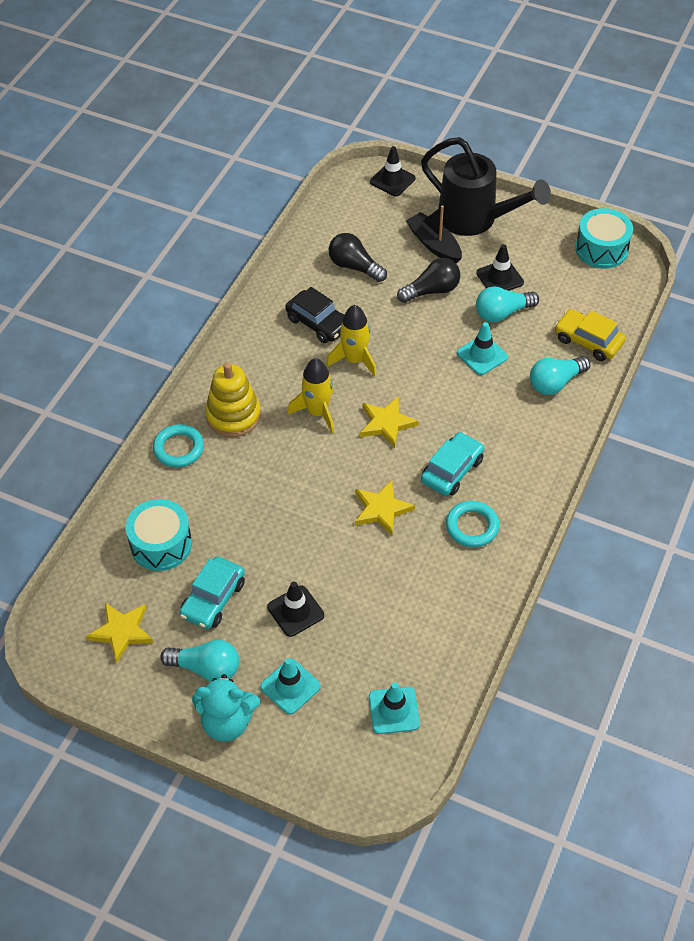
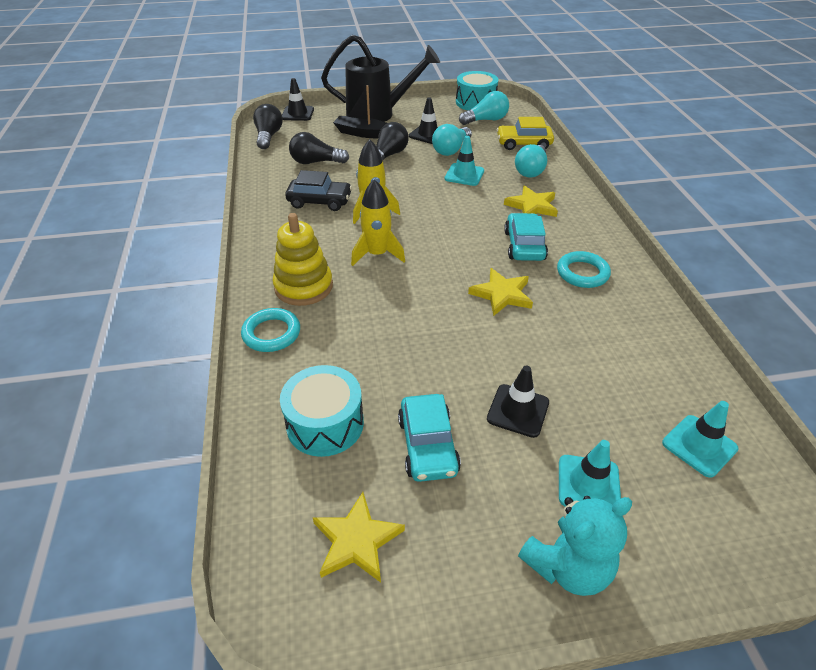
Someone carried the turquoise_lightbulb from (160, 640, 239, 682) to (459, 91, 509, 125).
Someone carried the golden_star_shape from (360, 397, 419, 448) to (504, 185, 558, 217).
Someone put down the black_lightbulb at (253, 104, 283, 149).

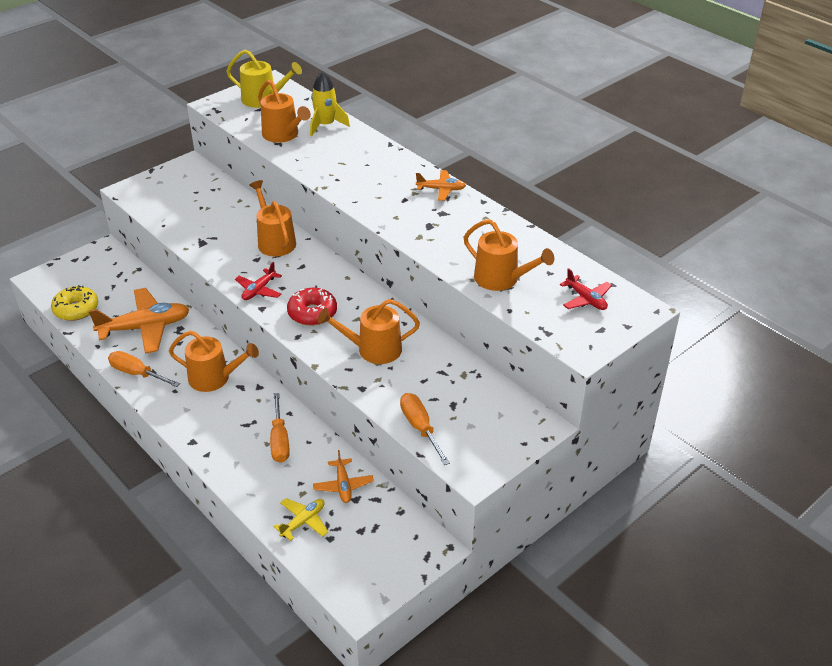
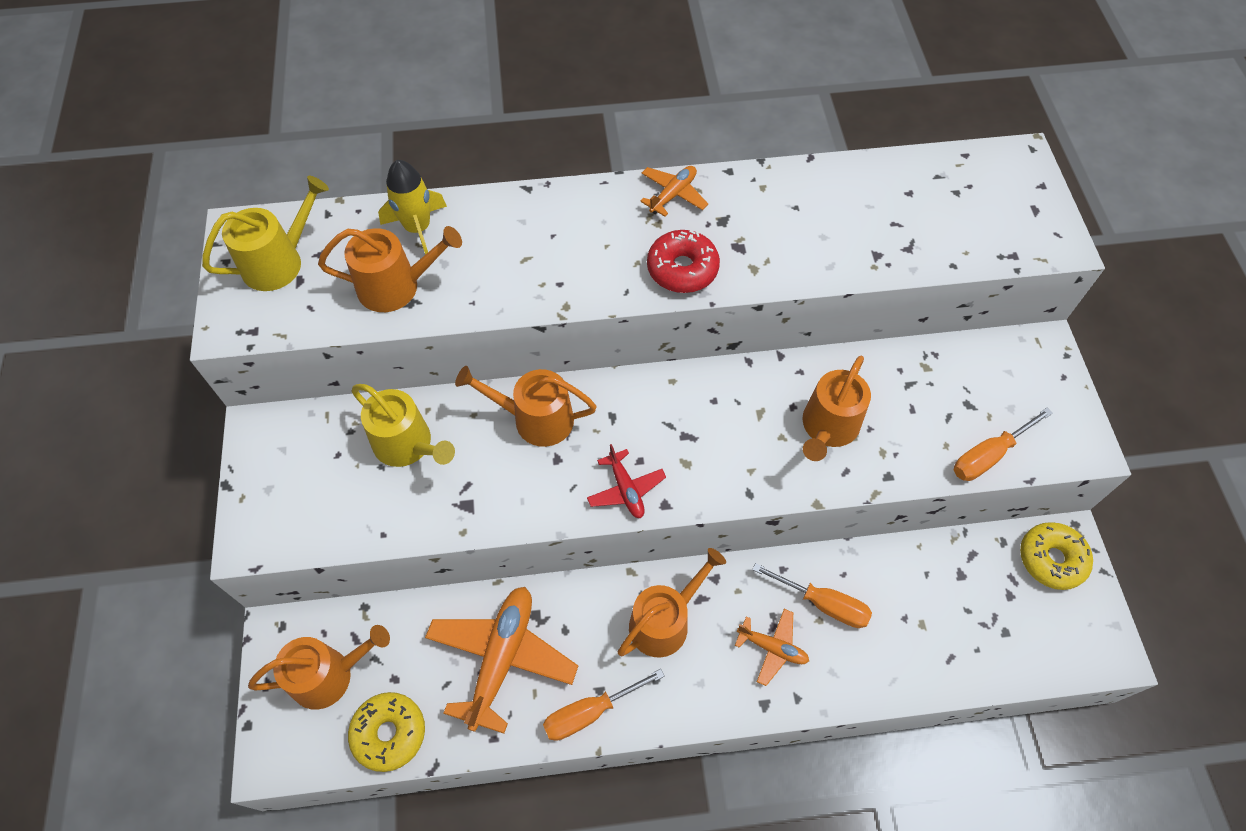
Someone took away the golden_plane at (274, 498, 328, 541).
Someone carried the red_donut from (287, 288, 337, 326) to (647, 230, 720, 293).
Someone carried the orange_plane from (313, 450, 374, 503) to (735, 609, 809, 686).
Someone rotated the orange_flat_screwdriver at (400, 393, 450, 465) by 45 degrees counterclockwise.
Someone carried the orange_watering_can from (464, 219, 554, 291) to (248, 625, 390, 710).
Someone took away the red_plane at (560, 268, 612, 310).
Someone put down the golden_watering_can at (351, 384, 455, 467).
Someone put down the golden_donut at (1020, 522, 1093, 590).

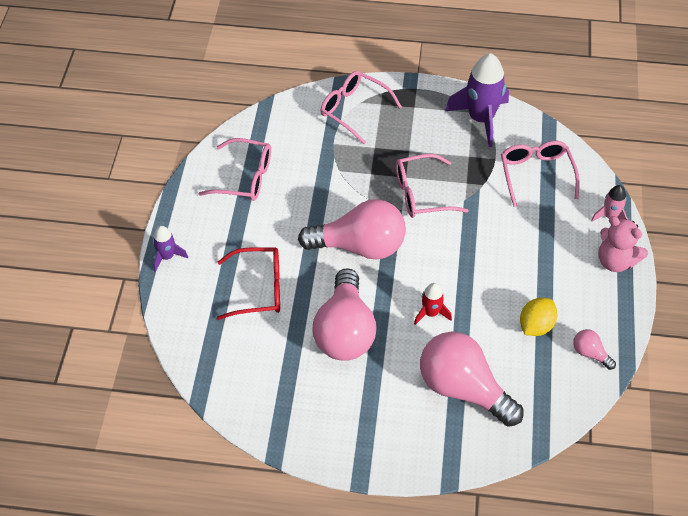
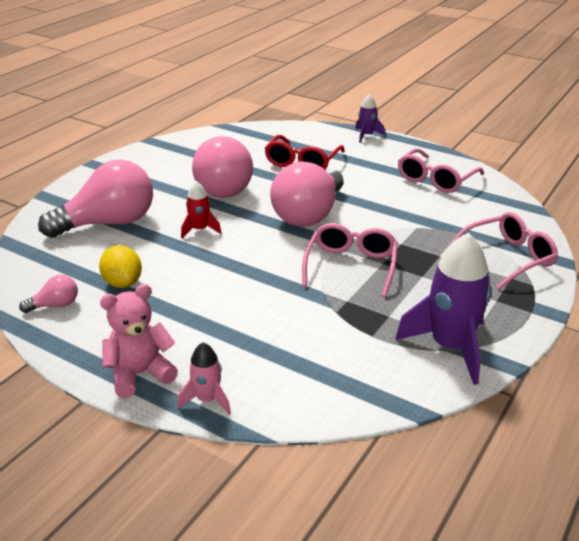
Someone rotated the rose-pink_lightbulb at (313, 268, 377, 361) by 120 degrees counterclockwise.
Someone took away the rose-pink_glasses at (501, 141, 580, 207).

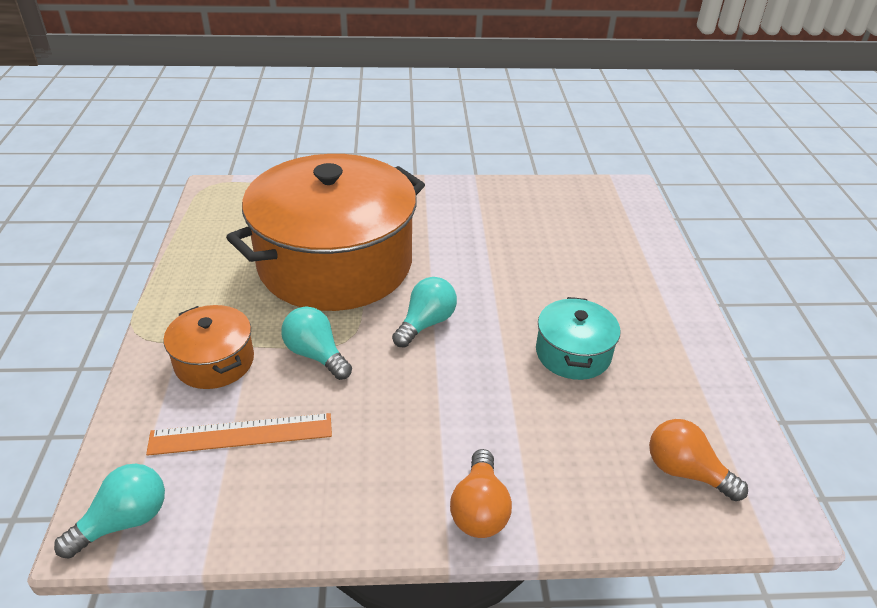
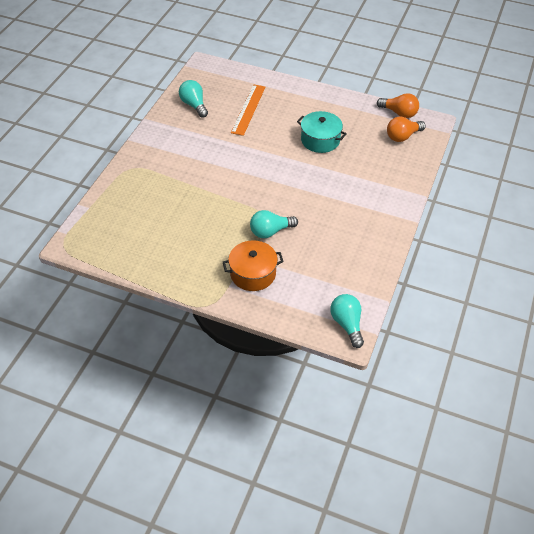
Someone carried the orange_ruler from (146, 413, 332, 456) to (231, 84, 265, 136).
Someone took away the orange_cooking_pot at (226, 154, 425, 311).
Someone carried the turquoise_lightbulb from (392, 277, 457, 348) to (179, 80, 208, 118).
Someone carried the orange_lightbulb from (450, 449, 512, 538) to (377, 93, 419, 118).

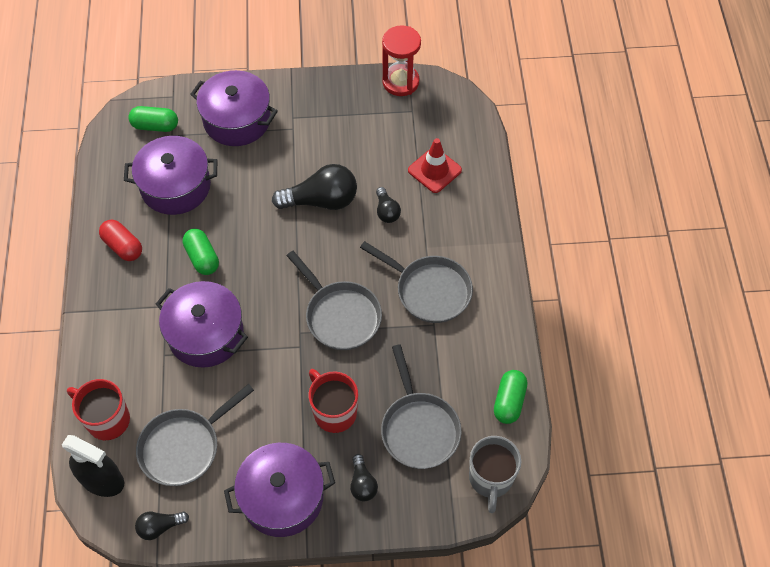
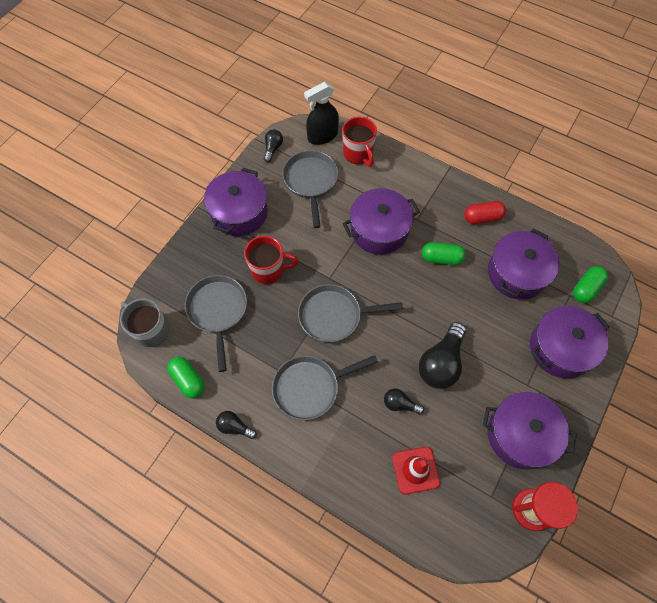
Someone rotated the red_tea_mug at (67, 379, 130, 440) by 90 degrees clockwise.
Someone carried the black_lightbulb from (350, 454, 378, 501) to (216, 411, 257, 439).
Someone rotated the ash-grey_skillet at (381, 344, 462, 469) by 60 degrees clockwise.
Someone put down the violet_cooking_pot at (483, 392, 577, 469).

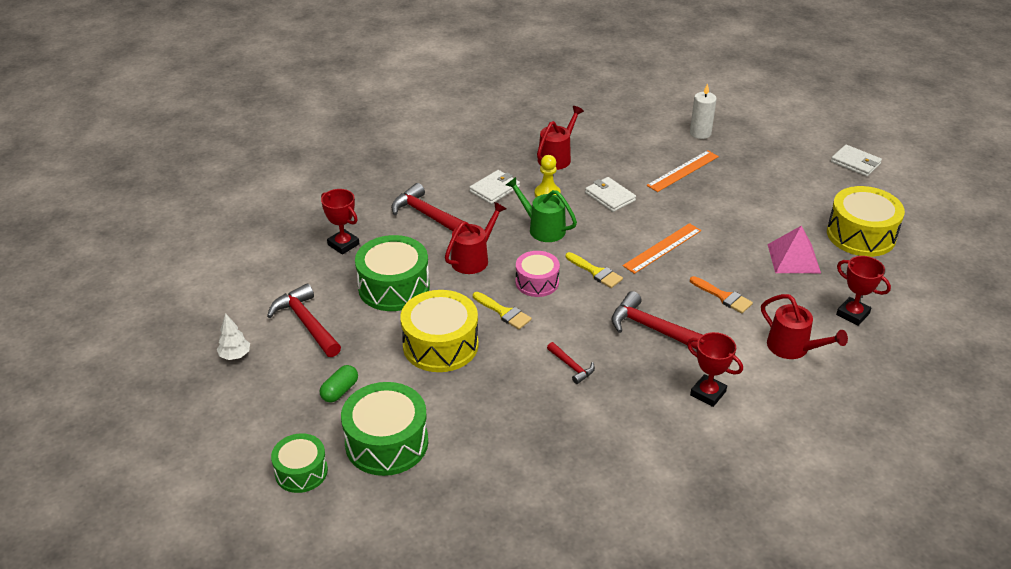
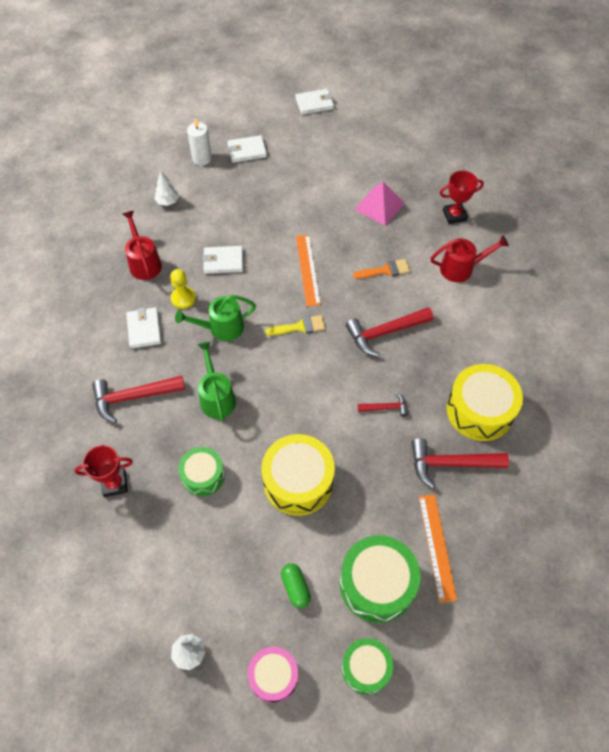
Someone carried the red_claw_hammer from (267, 283, 341, 357) to (411, 438, 509, 488).
Someone scaled the leaf-green_drum at (355, 235, 430, 311) by 0.61.
Someone repainted the red_watering_can at (445, 202, 506, 274), which became the leaf-green_watering_can at (197, 341, 236, 422).
Someone took away the golden_paint_brush at (473, 292, 532, 329).
Someone carried the rose-pink_drum from (516, 251, 560, 297) to (248, 647, 298, 703).
Someone carried the orange_ruler from (647, 150, 719, 192) to (419, 494, 457, 603).
Someone took away the red_prize_cup at (687, 332, 743, 407).
Someone carried the golden_drum from (827, 186, 905, 257) to (446, 364, 523, 441).
Someone put down the white_toy_tree at (154, 170, 179, 206).
Someone put down the white_card_wallet at (228, 135, 267, 163).

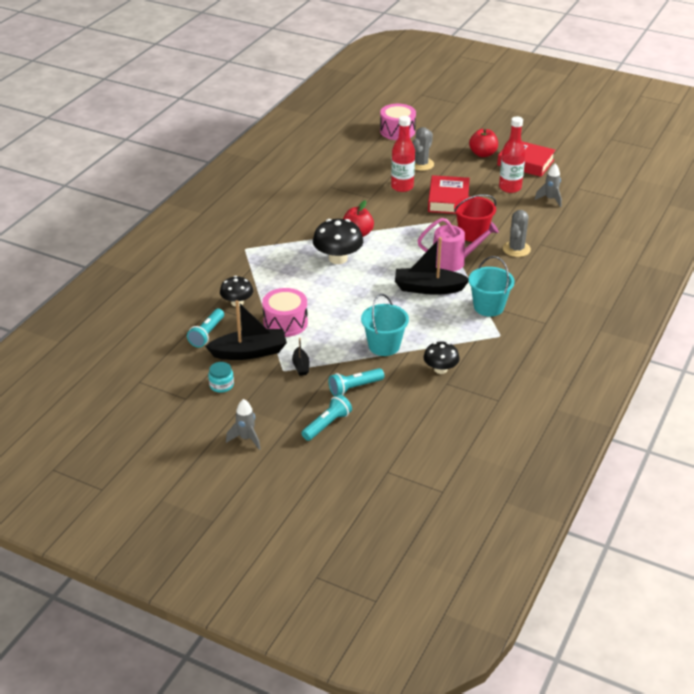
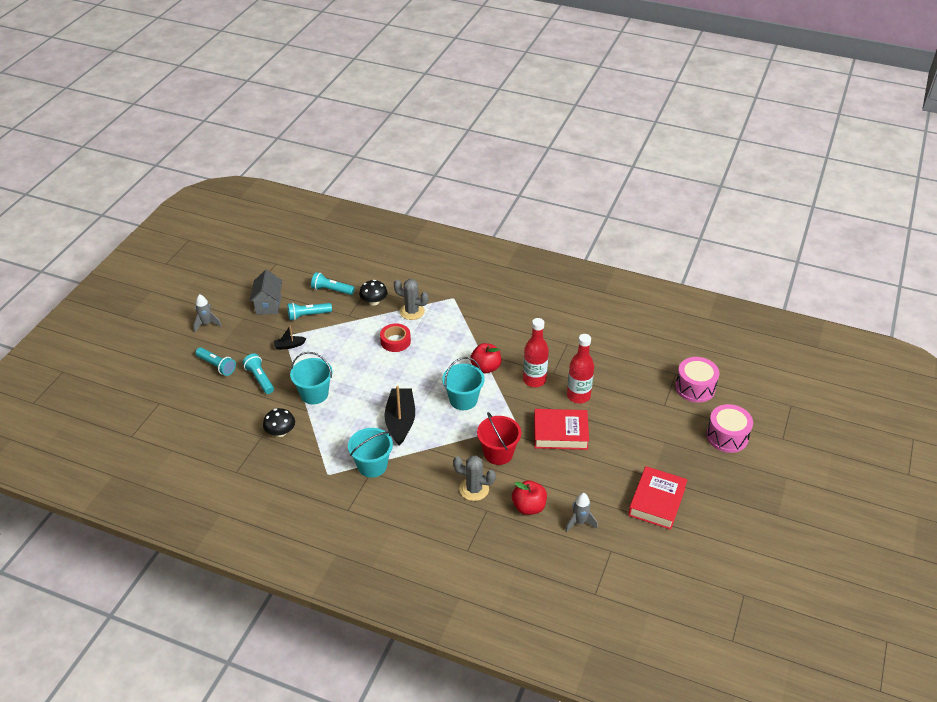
Someone swapped the black_sailboat at (205, 300, 287, 360) for the turquoise_pocket_torch at (287, 302, 332, 321).
Someone swapped the turquoise_jam_jar at (208, 362, 234, 393) for the ash-grey_house at (250, 270, 282, 314).
Someone carried the rose-pink_drum from (262, 288, 308, 337) to (706, 404, 753, 453).
Someone took away the black_toadstool at (313, 219, 363, 264).
Someone carried the ash-grey_prickly_plant from (412, 127, 434, 171) to (394, 279, 429, 320).
Someone took away the rose-pink_watering_can at (417, 218, 499, 272).
Someone carried the red_apple from (469, 129, 498, 157) to (512, 480, 547, 515).
Someone carried the red_bottle from (499, 117, 526, 193) to (523, 318, 549, 387).
Someone put down the red_sticky_tape at (380, 323, 411, 352).
Someone put down the turquoise_sand_bucket at (442, 357, 485, 410).

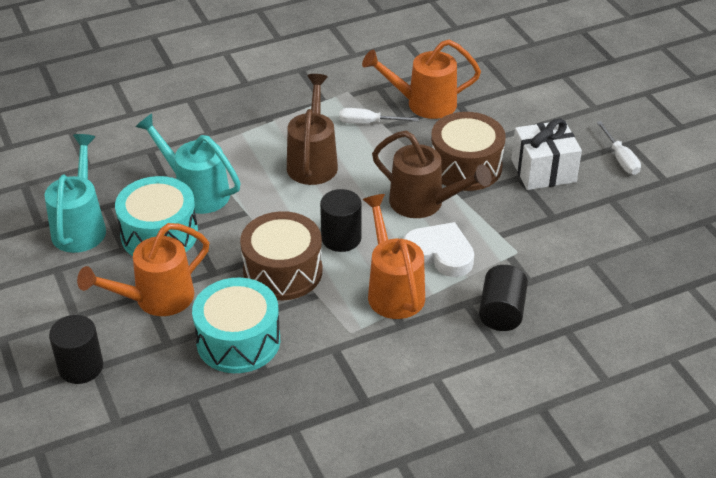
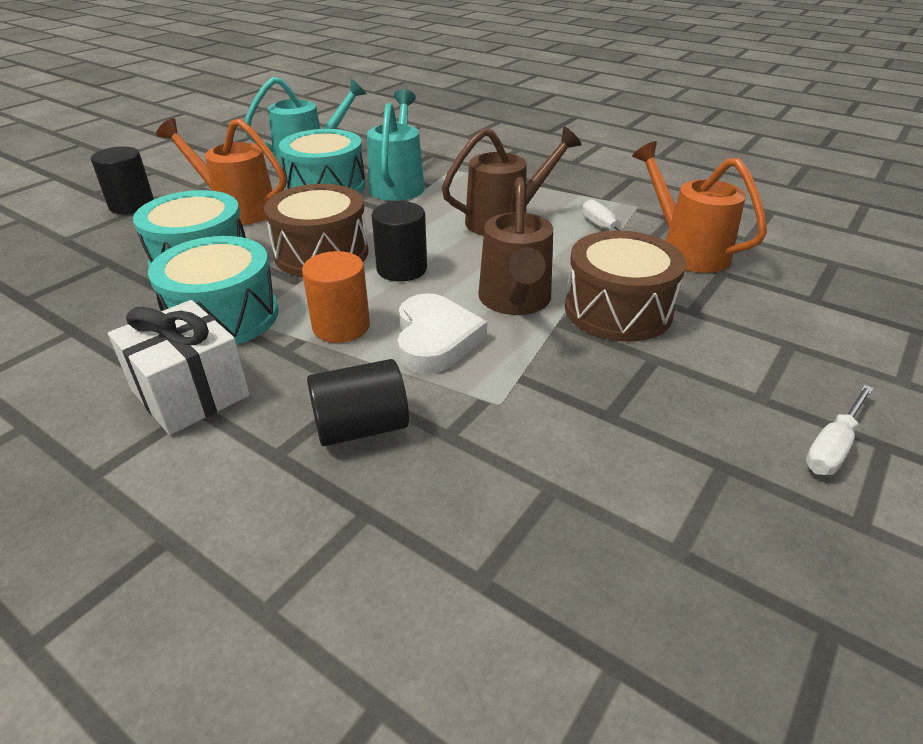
Someone swapped the orange_watering_can at (363, 194, 425, 319) for the orange_solid_cylinder at (302, 251, 370, 343).
Someone carried the white_wrapped_gift from (512, 119, 582, 190) to (108, 300, 250, 435).
Someone put down the turquoise_drum at (148, 236, 279, 345).

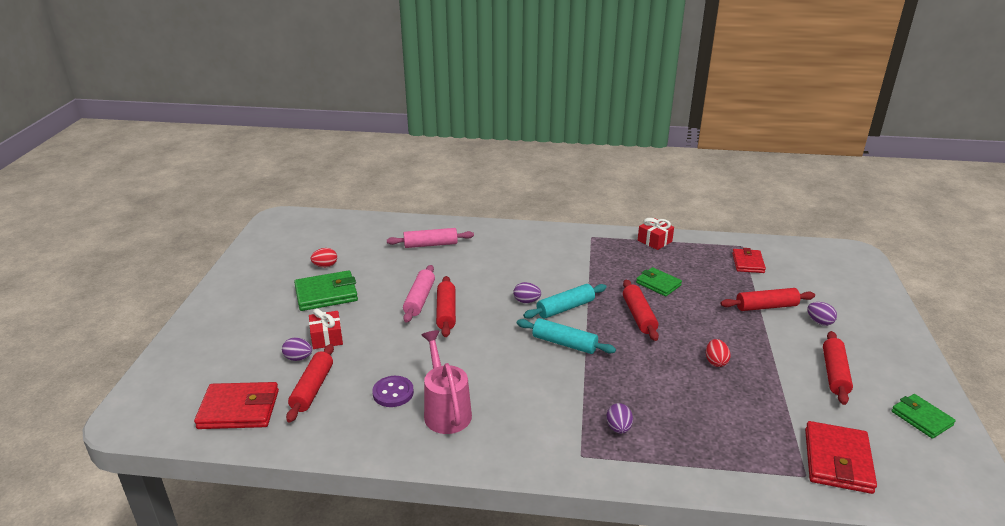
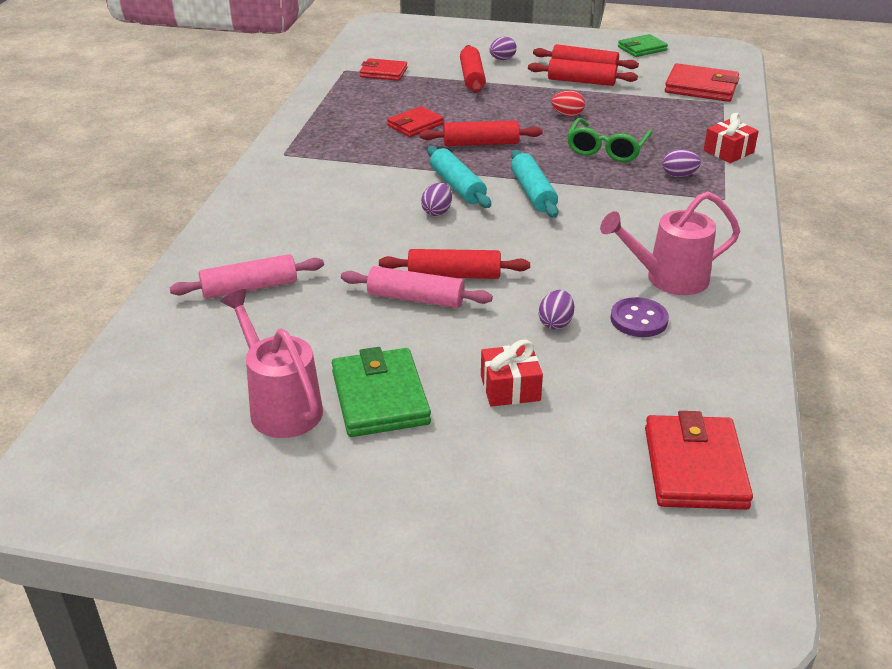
Someone carried the violet_egg_shape from (282, 337, 312, 361) to (539, 290, 574, 330).
Someone carried the red_dough_roller from (286, 344, 334, 423) to (528, 59, 638, 86).
Someone swapped the red_egg_shape at (311, 248, 337, 267) for the rose-pink_watering_can at (220, 289, 323, 438).
Someone rotated the rose-pink_dough_roller at (387, 228, 474, 248) by 75 degrees clockwise.
Someone rotated the turquoise_dough_roller at (517, 318, 616, 354) by 45 degrees counterclockwise.
Someone repainted the leaf-green_card_wallet at (636, 267, 682, 297), which became the red_card_wallet at (387, 106, 444, 137).
Someone carried the red_wrapped_gift from (638, 218, 674, 250) to (704, 113, 759, 163).
Someone put down the leaf-green_glasses at (567, 118, 652, 162).

